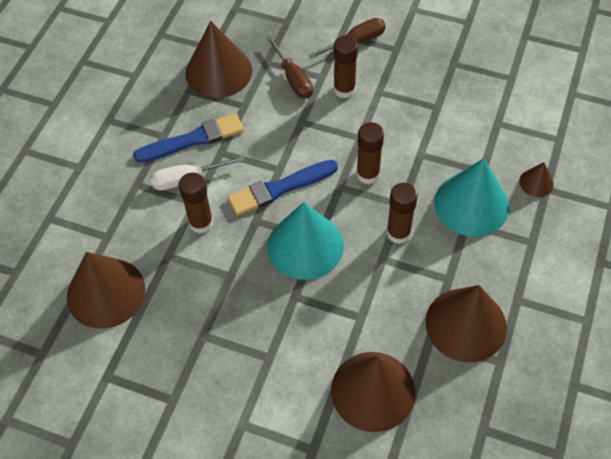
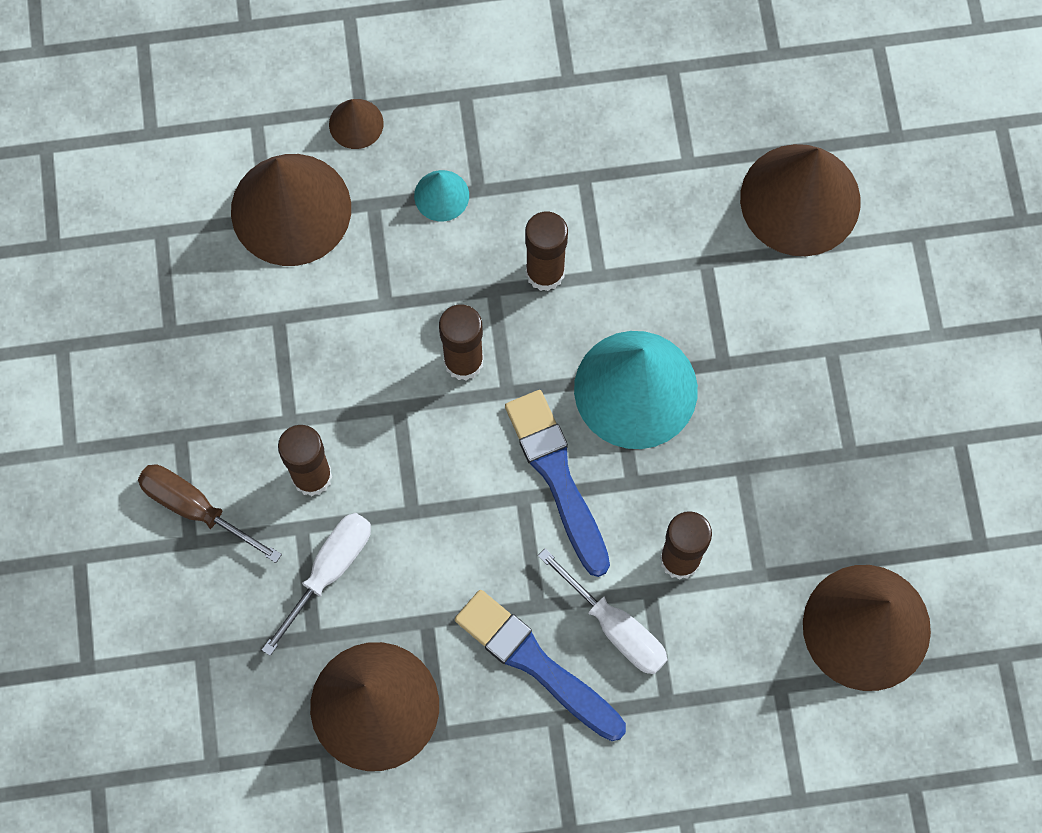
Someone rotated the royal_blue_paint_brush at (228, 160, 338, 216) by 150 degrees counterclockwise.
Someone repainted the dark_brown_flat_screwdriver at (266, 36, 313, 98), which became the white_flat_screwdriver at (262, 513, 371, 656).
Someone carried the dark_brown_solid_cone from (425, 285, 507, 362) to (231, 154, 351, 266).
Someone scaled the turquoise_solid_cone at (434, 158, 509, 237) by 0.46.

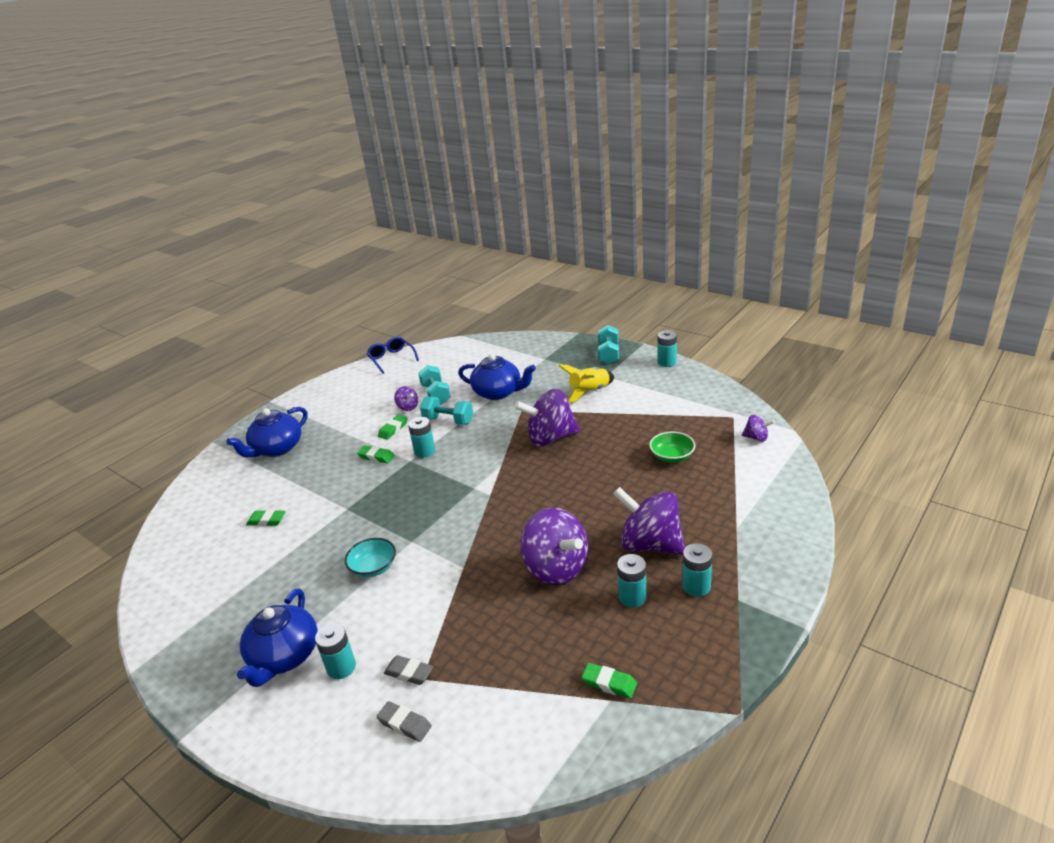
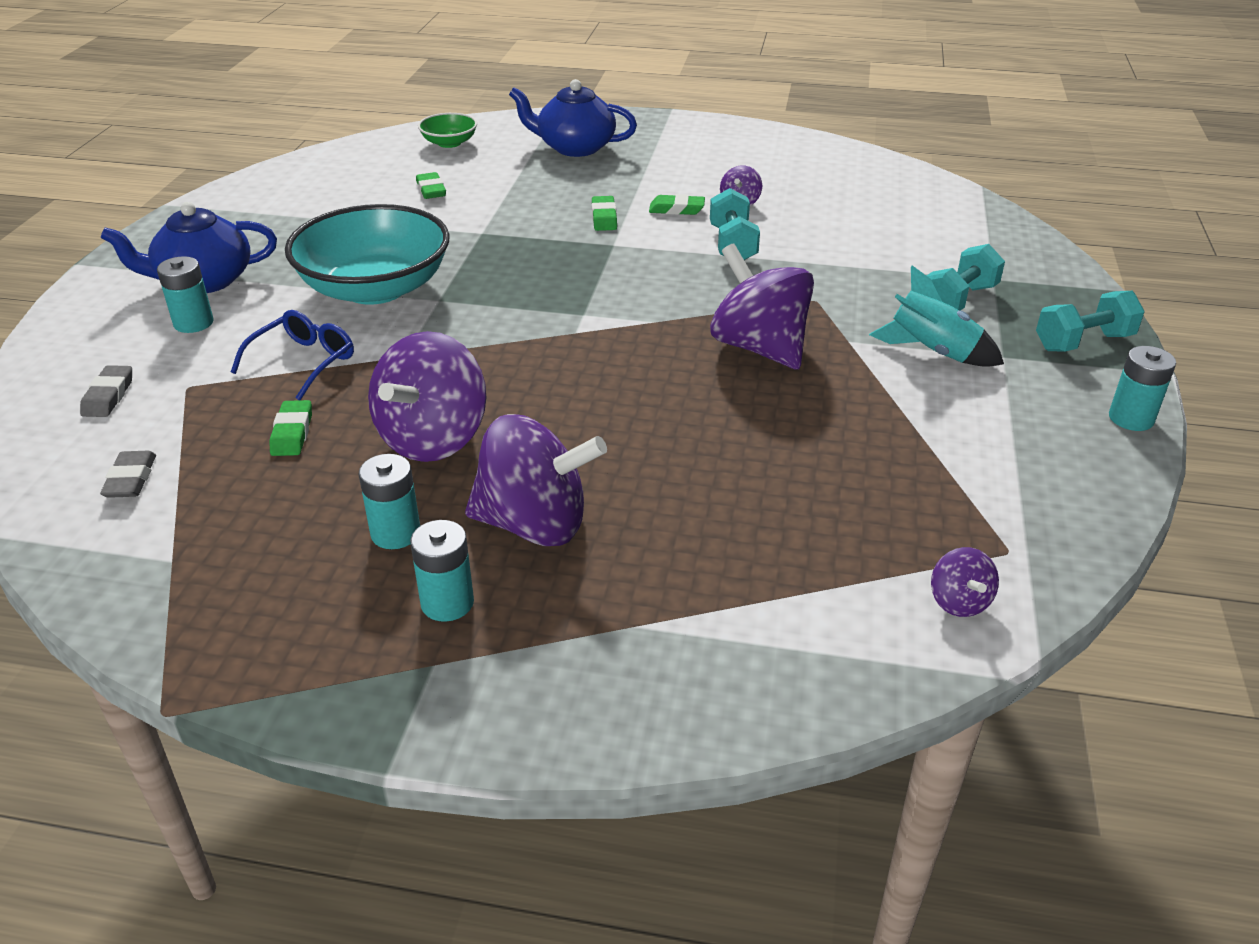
Someone scaled the turquoise_bowl at (345, 538, 396, 577) by 2.15.
Someone carried the royal_blue_glasses from (367, 337, 419, 374) to (231, 310, 354, 400).
Someone carried the ash-grey_gum_eraser from (384, 655, 434, 685) to (100, 451, 156, 498).
Someone took away the turquoise_AA_battery at (408, 417, 435, 458).
Someone carried the turquoise_free_weight from (418, 365, 451, 405) to (926, 244, 1005, 311).
Someone took away the royal_blue_china_teapot at (458, 353, 536, 400).
Someone repainted the golden_toy_rocket at (558, 364, 614, 403), which became the turquoise_toy_rocket at (869, 265, 1004, 367).
Someone carried the leaf-green_gum_eraser from (582, 663, 637, 698) to (269, 400, 312, 456).
Someone rotated the violet_whirligig at (613, 487, 685, 555) by 90 degrees clockwise.
Someone carried the leaf-green_bowl from (649, 432, 696, 463) to (418, 113, 477, 148).

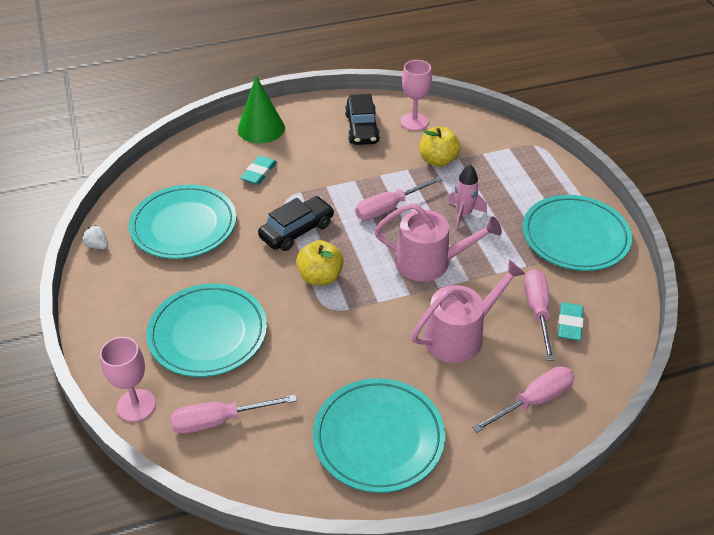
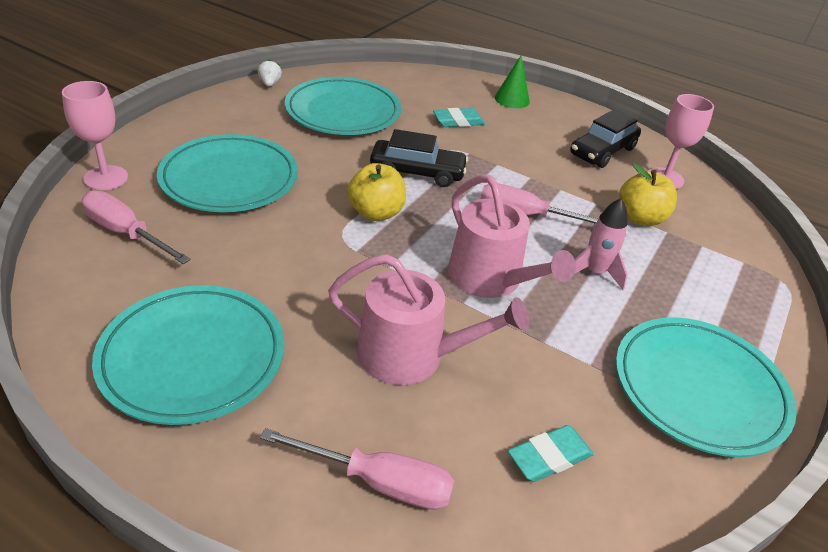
Someone scaled the leaf-green_solid_cone at (238, 76, 285, 144) by 0.66.
Someone took away the rose-pink_flat_screwdriver at (524, 269, 555, 361).

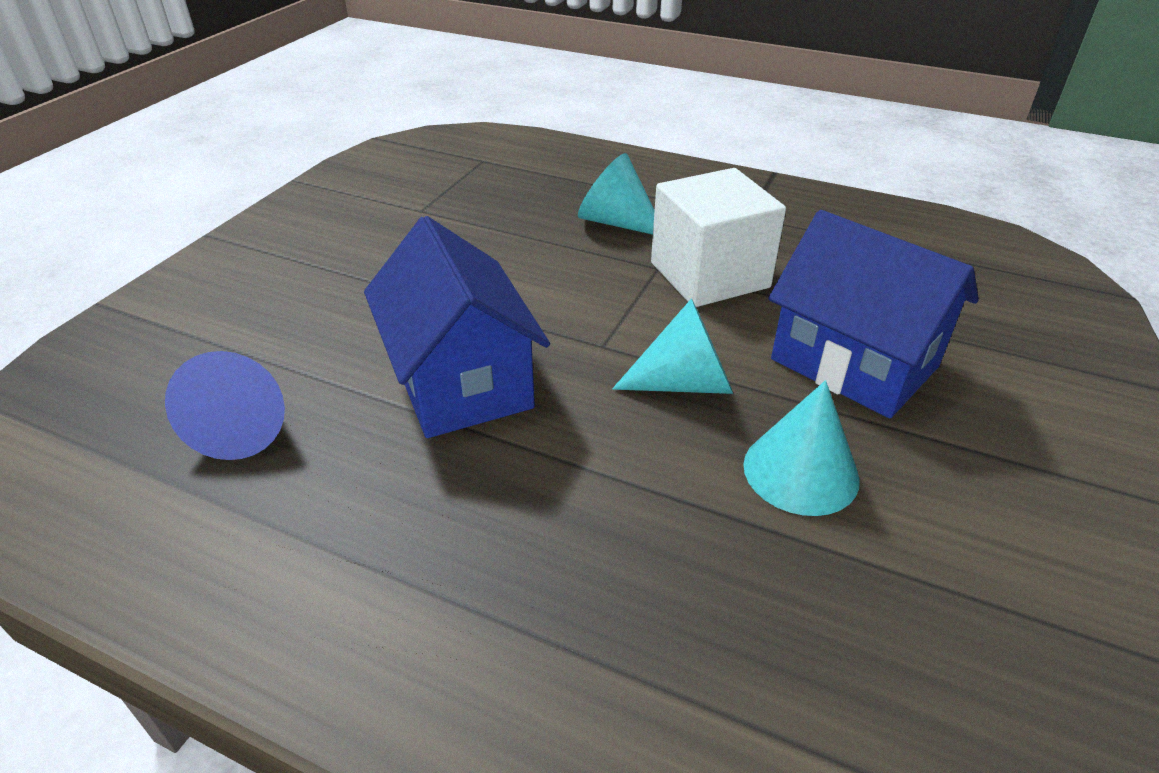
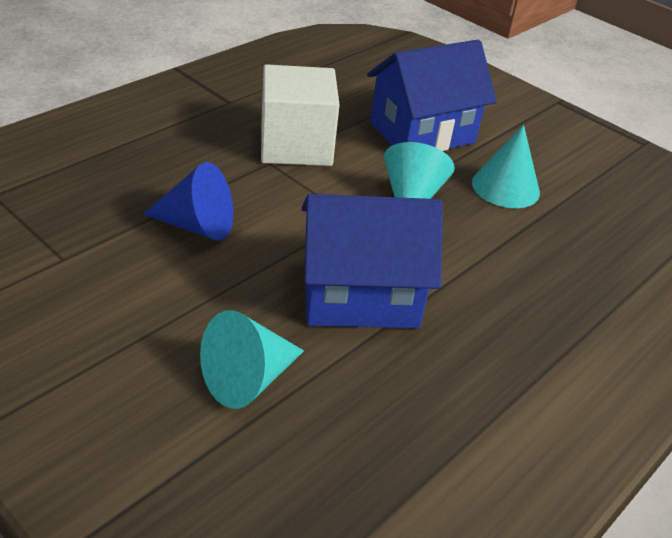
Someone carried the royal_blue_solid_cone from (165, 351, 285, 460) to (143, 162, 233, 241).
Someone carried the turquoise_solid_cone from (578, 153, 655, 235) to (200, 310, 304, 409).

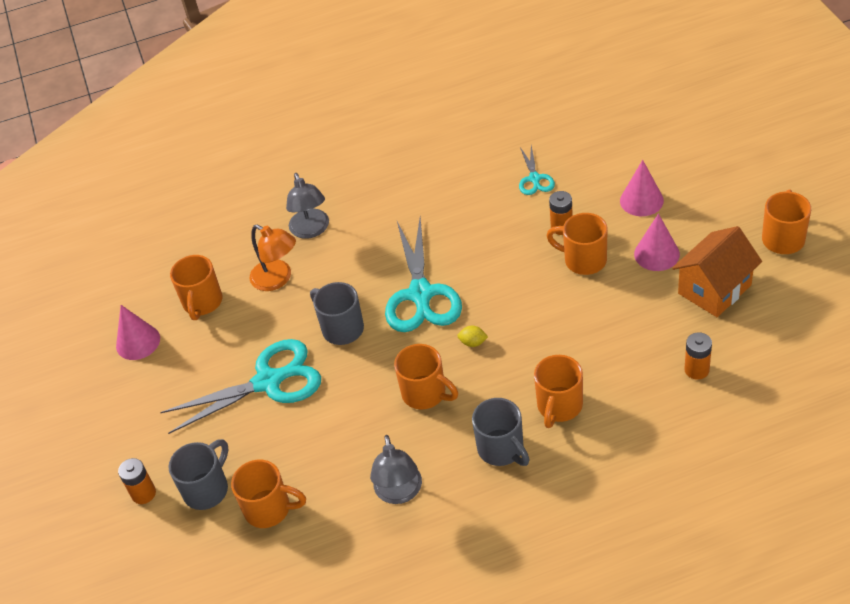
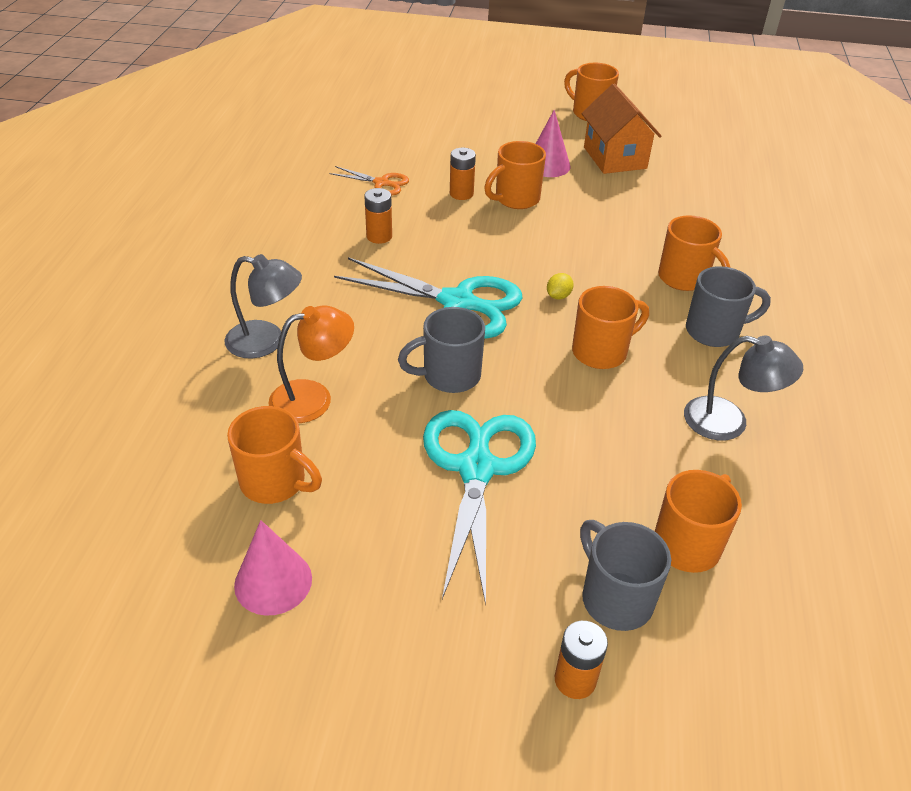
Someone repainted the turquoise_scissors at (519, 145, 555, 195), which became the orange_scissors at (329, 166, 409, 195).
Someone took away the rose-pink_solid_cone at (620, 160, 664, 216).
Someone carried the orange_AA_battery from (684, 332, 712, 380) to (364, 188, 392, 244).

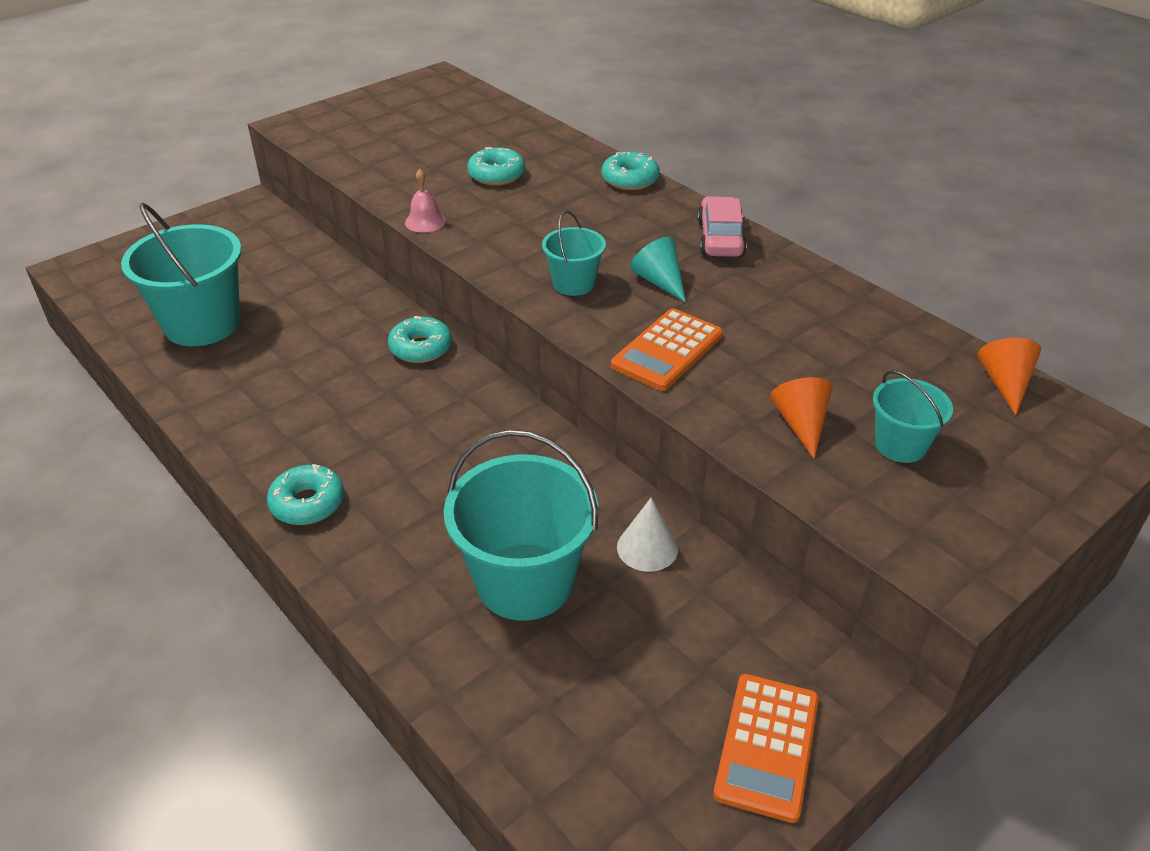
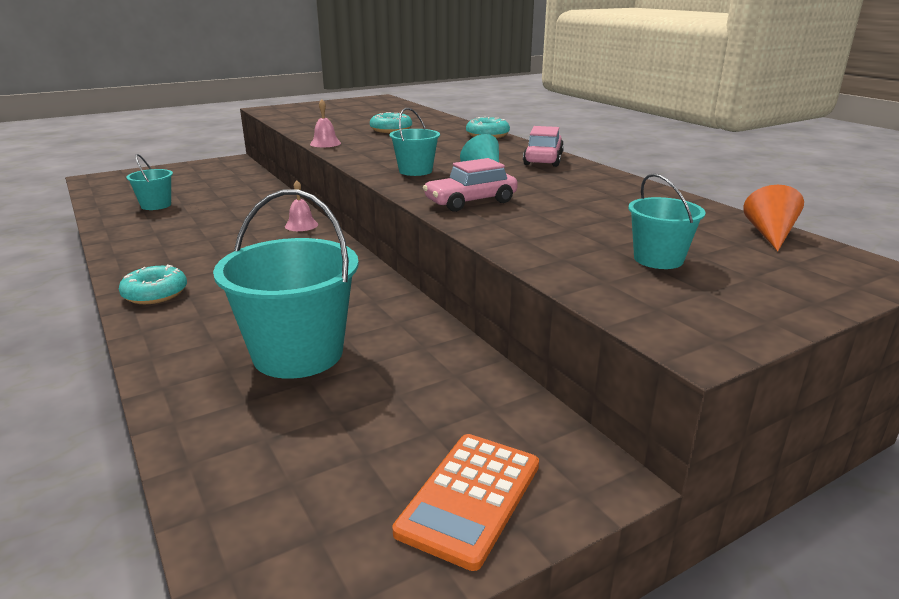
Someone scaled the turquoise_sand_bucket at (121, 202, 242, 346) by 0.52.
Someone swapped the turquoise_donut at (388, 316, 452, 363) for the rose-pink_bell at (285, 180, 318, 231).
Someone swapped the orange_pocket_calculator at (611, 309, 723, 391) for the rose-pink_toy_car at (423, 158, 518, 212).
Someone took away the white_solid_cone at (617, 498, 678, 572).
Someone took away the orange_solid_cone at (770, 377, 833, 459).

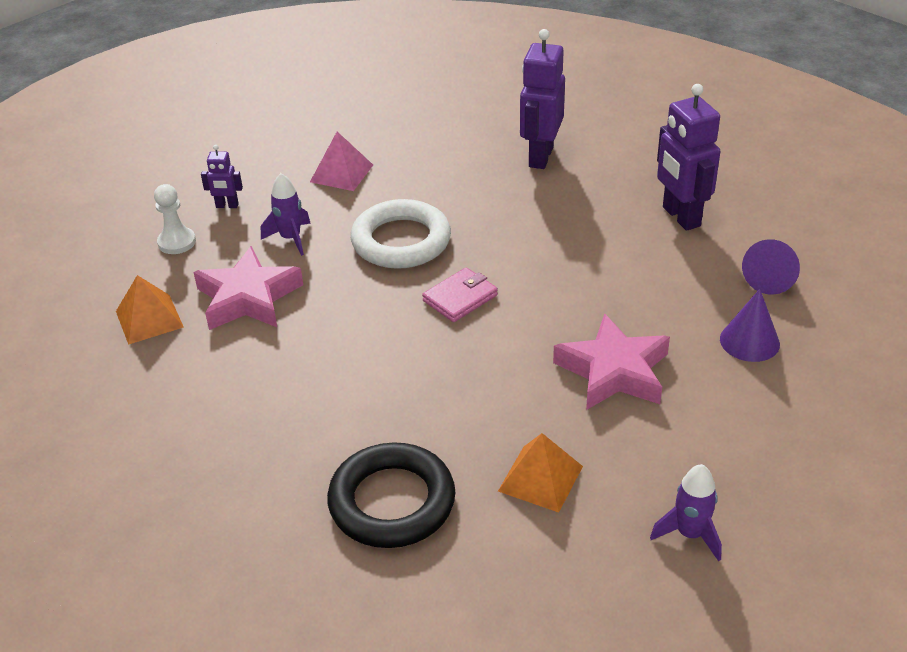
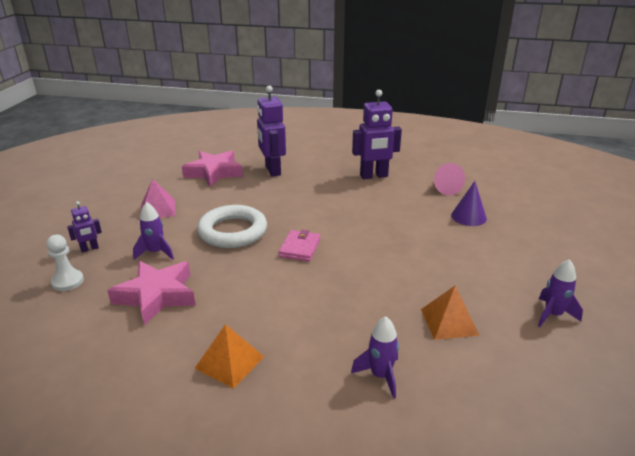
Someone carried the orange_pyramid from (116, 275, 183, 345) to (194, 324, 264, 389).
Someone swapped the black_torus at (327, 442, 455, 548) for the violet_toy_rocket at (351, 316, 399, 399).
Someone carried the rose-pink_star_shape from (553, 314, 670, 410) to (182, 151, 243, 187).
Someone rotated the violet_robot at (657, 84, 721, 231) by 45 degrees counterclockwise.
Someone repainted the violet_solid_cone at (742, 239, 800, 295), which became the rose-pink_solid_cone at (434, 163, 465, 195).

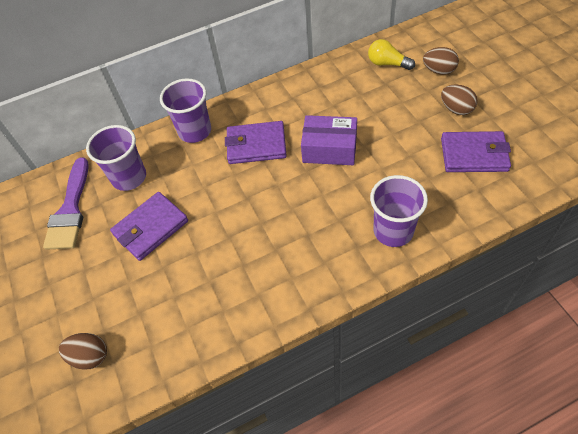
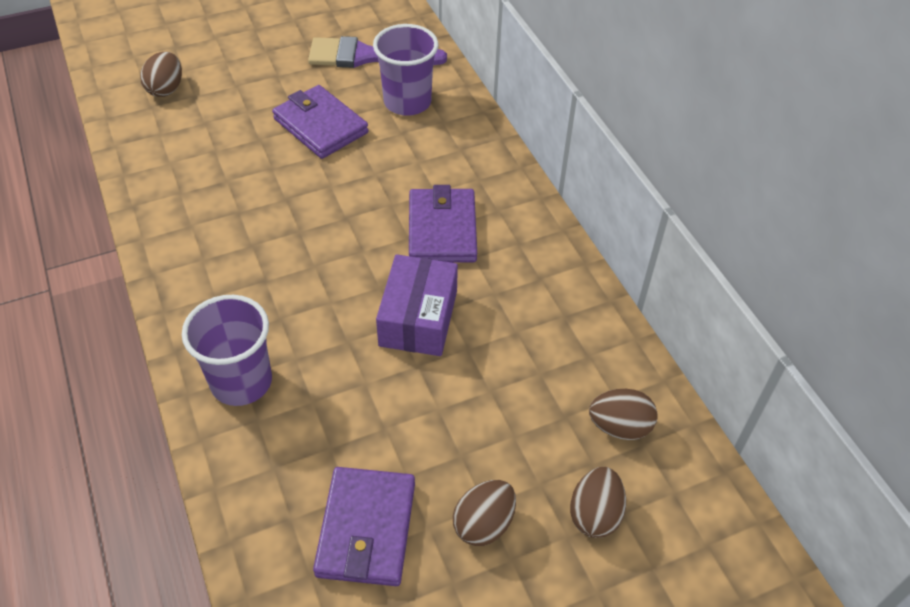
Someone took away the violet_cup at (160, 78, 211, 143).
Someone swapped the golden_lightbulb at (368, 39, 415, 70) for the dark_brown_egg_shape at (589, 389, 658, 440).

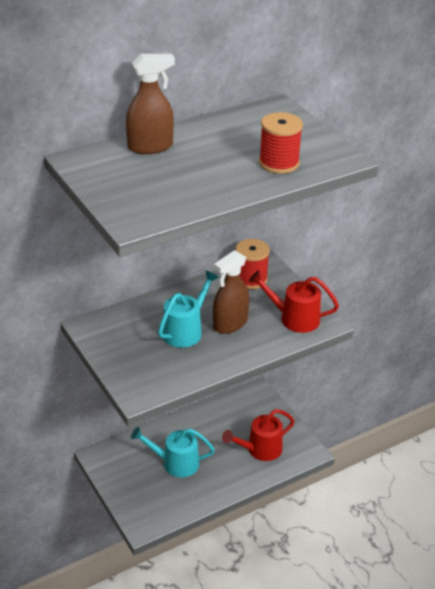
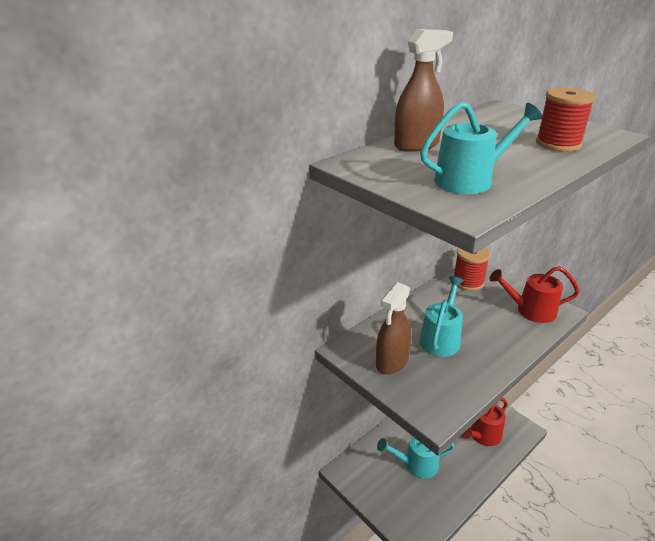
Someone carried the dark_brown_spray_cleaner from (213, 250, 249, 334) to (376, 282, 411, 374).
Someone put down the turquoise_watering_can at (420, 102, 543, 194).

